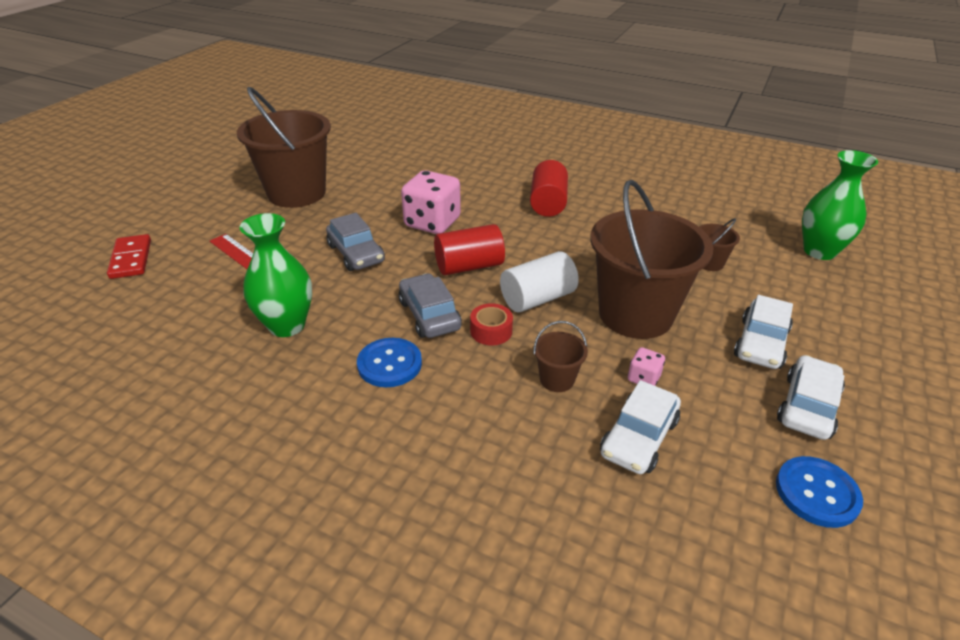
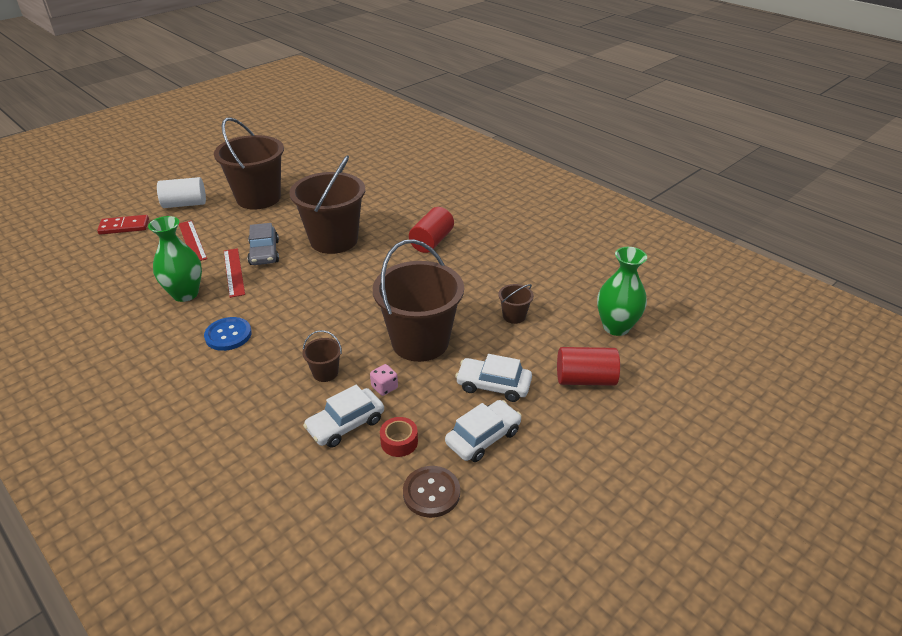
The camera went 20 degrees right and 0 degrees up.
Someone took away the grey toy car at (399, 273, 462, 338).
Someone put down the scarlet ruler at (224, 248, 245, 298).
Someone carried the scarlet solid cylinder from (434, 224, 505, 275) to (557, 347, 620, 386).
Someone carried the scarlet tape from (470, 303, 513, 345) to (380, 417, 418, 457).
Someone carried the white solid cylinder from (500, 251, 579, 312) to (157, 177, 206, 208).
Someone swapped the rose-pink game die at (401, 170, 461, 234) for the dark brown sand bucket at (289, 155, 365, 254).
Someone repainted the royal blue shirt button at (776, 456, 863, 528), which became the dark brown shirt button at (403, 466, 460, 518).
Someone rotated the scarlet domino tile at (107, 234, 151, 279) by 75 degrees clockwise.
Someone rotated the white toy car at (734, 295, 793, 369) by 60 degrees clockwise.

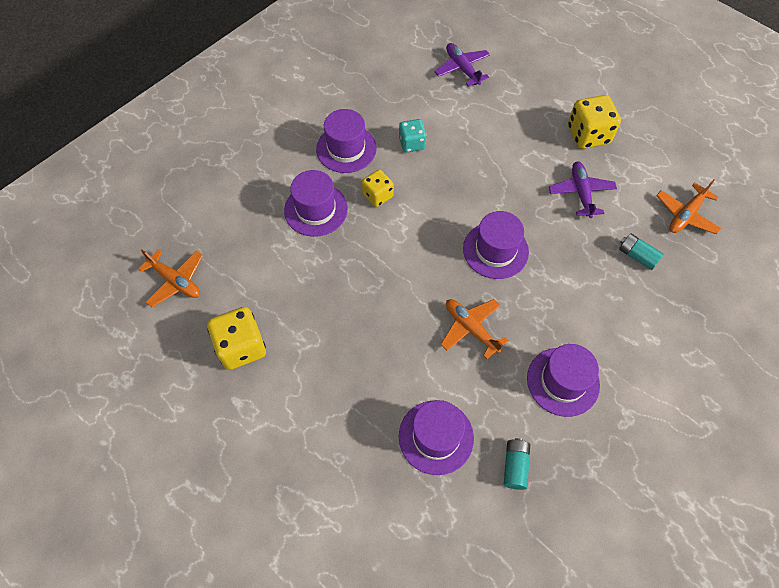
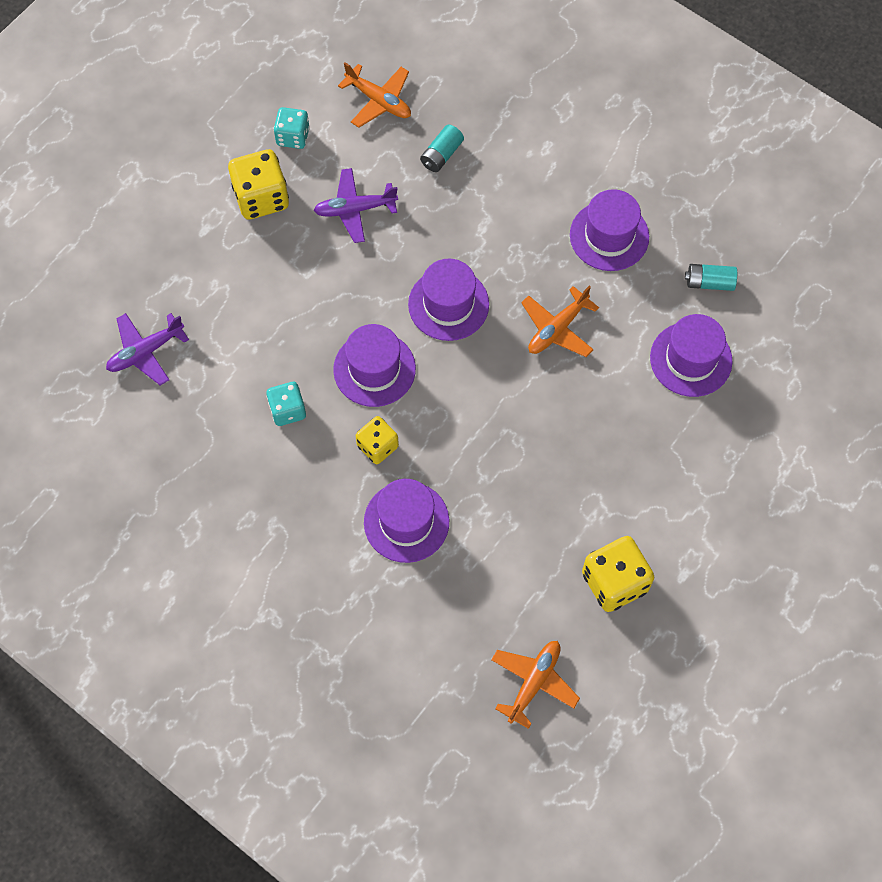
The camera went 95 degrees left and 5 degrees up.
Someone put down the aqua game die at (274, 107, 310, 149).
Someone carried the purple tall hat from (316, 109, 377, 173) to (333, 324, 416, 407).

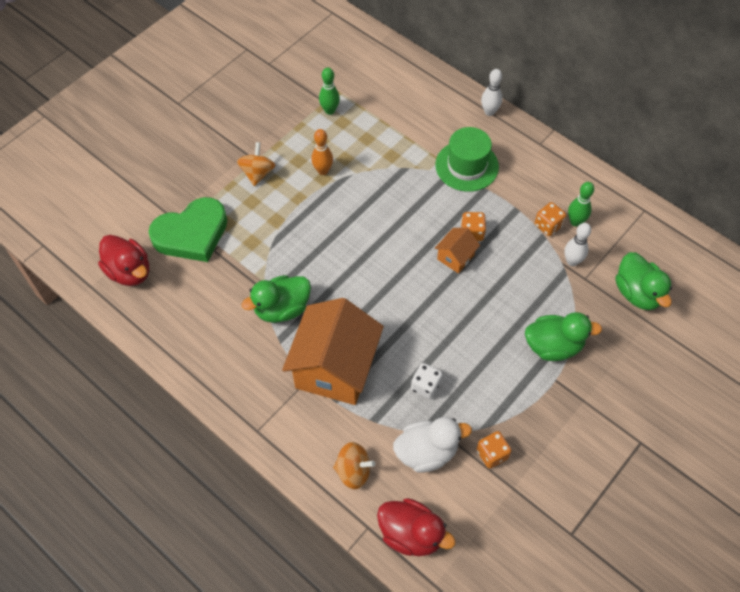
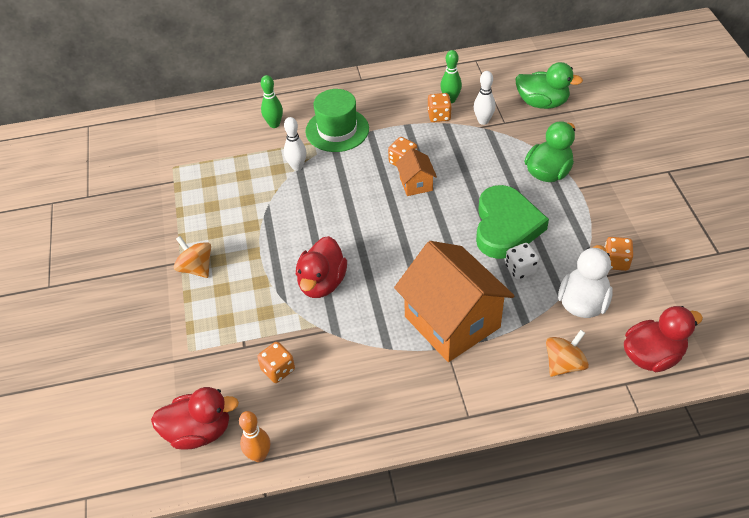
The camera went 50 degrees left and 10 degrees down.
Someone took away the green rubber duck at (242, 275, 311, 323).
Someone put down the orange game die at (257, 342, 295, 383).
Someone put down the scarlet rubber duck at (296, 236, 347, 298).
Someone carried the green love heart from (149, 197, 227, 262) to (476, 185, 549, 259).
Someone carried the orange tenpin from (311, 129, 333, 175) to (239, 411, 270, 462).
Someone carried the green tenpin from (319, 67, 340, 115) to (261, 75, 283, 128).
Someone carried the white tenpin from (481, 69, 502, 116) to (284, 117, 306, 171).

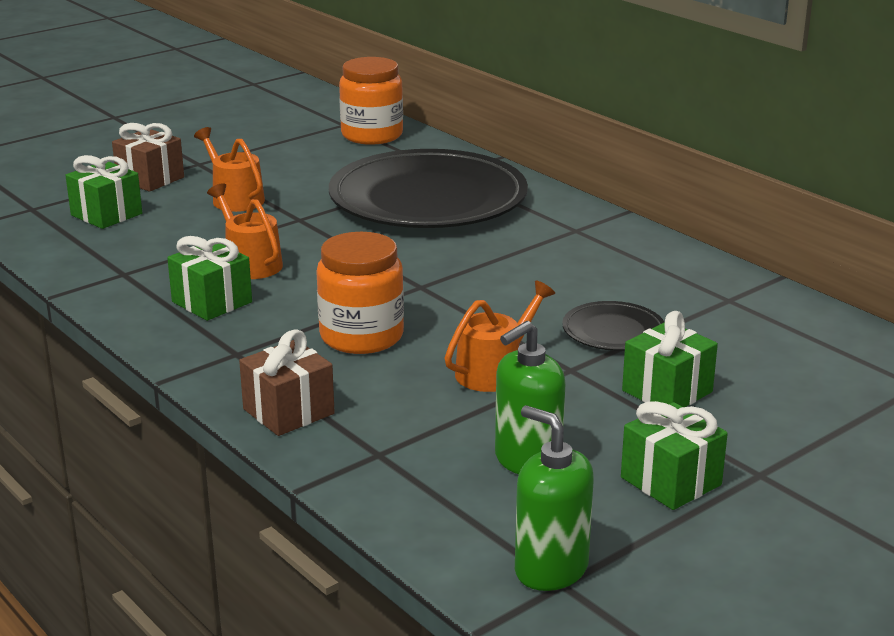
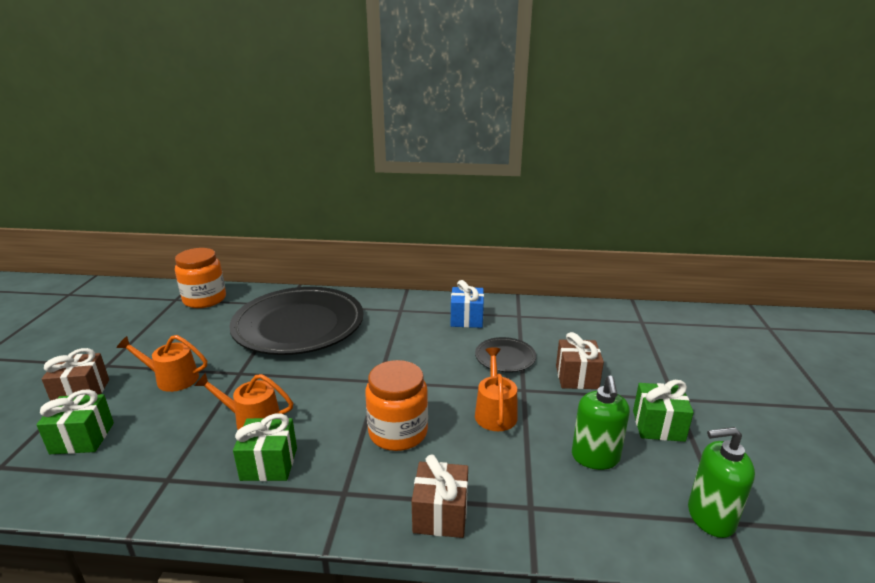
The camera went 45 degrees left and 0 degrees up.
Someone put down the royal blue wrapped gift at (451, 280, 484, 328).
Someone repainted the green wrapped gift at (622, 311, 718, 407), which became the dark brown wrapped gift at (556, 332, 604, 389).

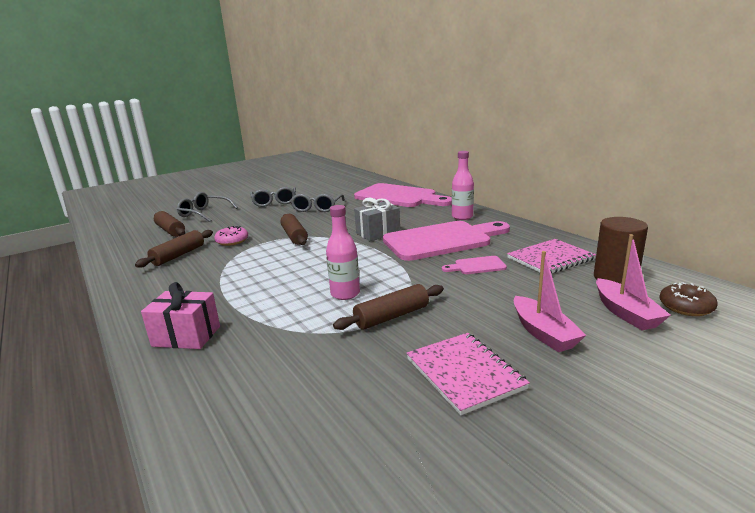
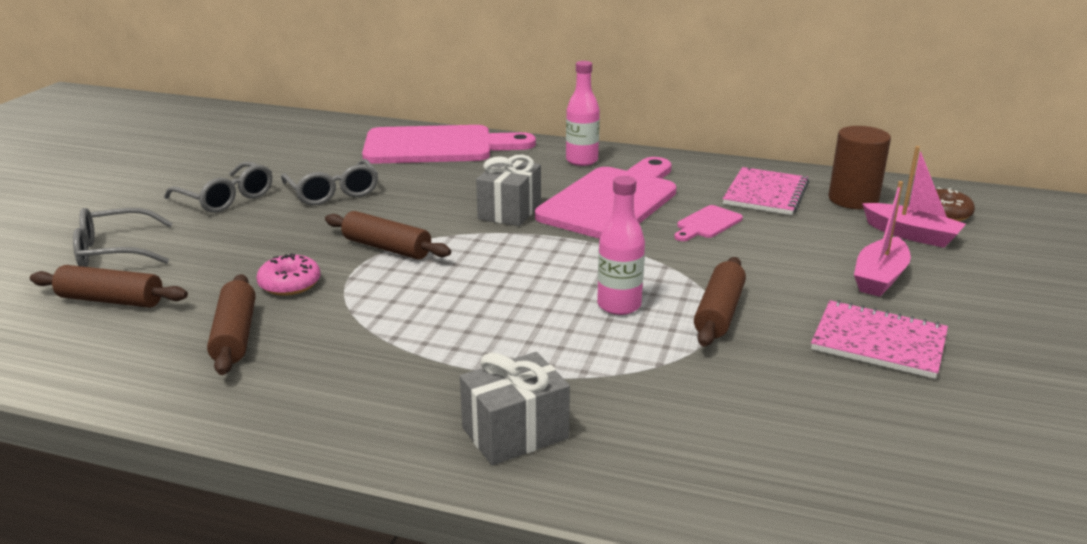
The camera went 40 degrees left and 5 degrees up.
Someone repainted the rose-pink wrapped gift at (141, 282, 220, 349), which became the grey wrapped gift at (460, 352, 570, 465).
Someone rotated the rose-pink boat at (514, 251, 586, 352) by 90 degrees clockwise.

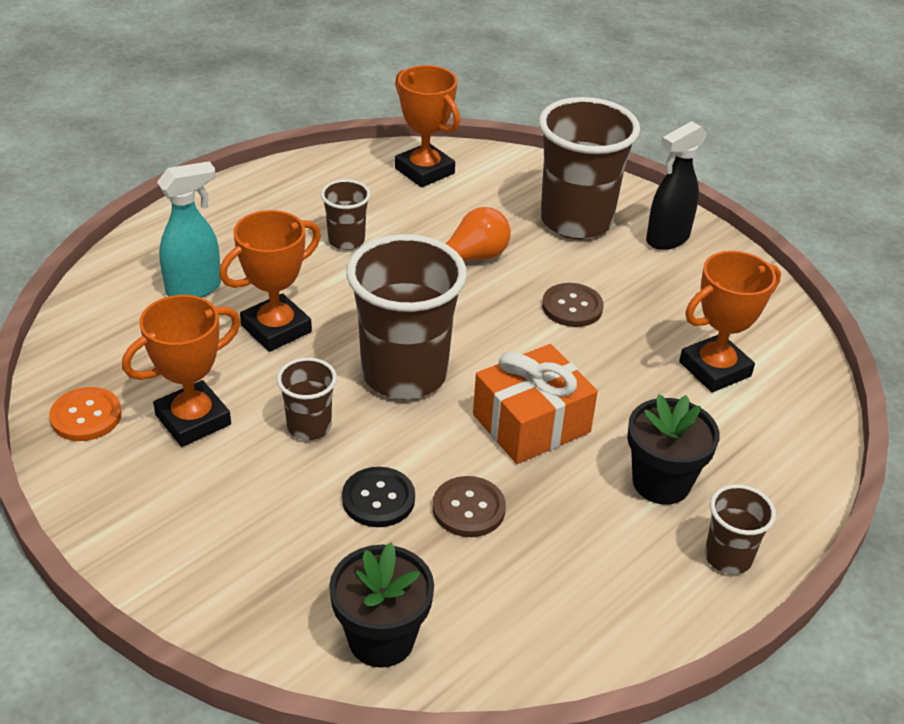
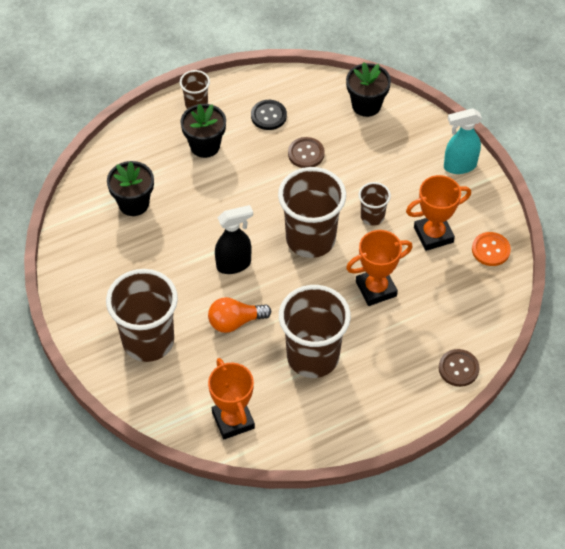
The camera went 160 degrees left and 15 degrees up.
Someone took away the orange wrapped gift at (473, 344, 598, 464).
Someone carried the aqua spray bottle from (157, 161, 221, 298) to (444, 108, 482, 174).
Someone carried the ebony shirt button from (342, 467, 415, 527) to (251, 100, 287, 130).
Someone carried the dark brown shirt button from (542, 283, 603, 327) to (439, 349, 480, 387).
Someone carried the ebony spray bottle from (646, 121, 707, 250) to (215, 205, 253, 274).
Someone swapped the orange award cup at (679, 251, 781, 392) for the ebony potted plant at (107, 161, 154, 216).
Someone scaled the dark brown tumbler at (321, 179, 371, 250) by 2.04.

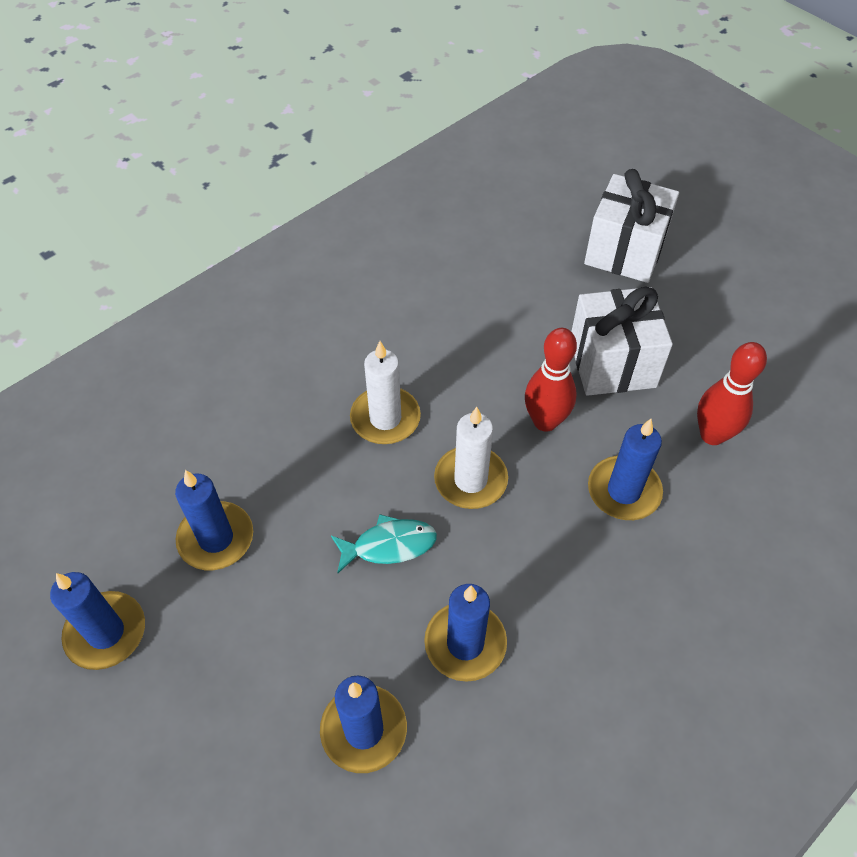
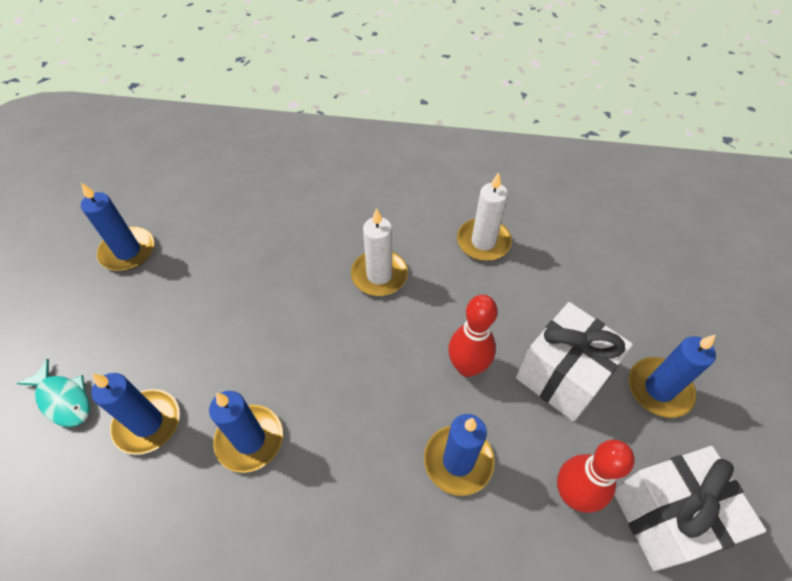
The camera went 50 degrees right and 0 degrees up.
Someone carried the royal blue candle from (175, 470, 253, 570) to (629, 334, 716, 418).
Someone carried the aqua fish from (331, 514, 437, 573) to (17, 359, 90, 427).
Someone carried the white candle from (434, 407, 508, 509) to (457, 172, 512, 261).
Someone carried the white wrapped gift from (584, 169, 679, 283) to (614, 446, 766, 571).

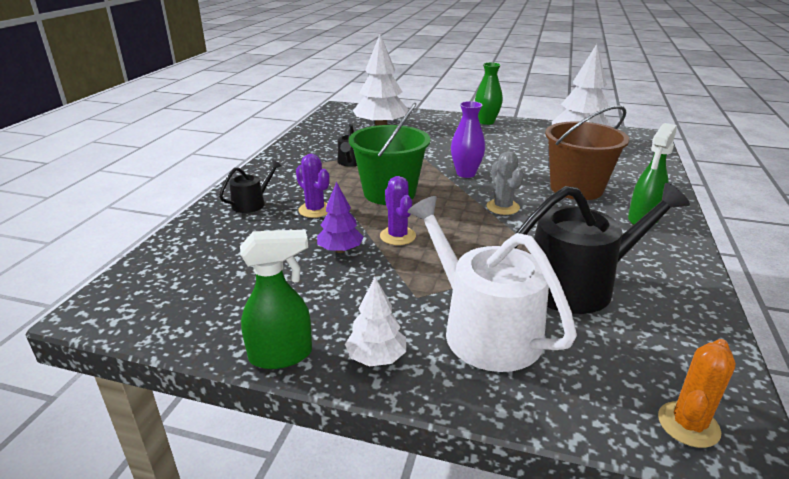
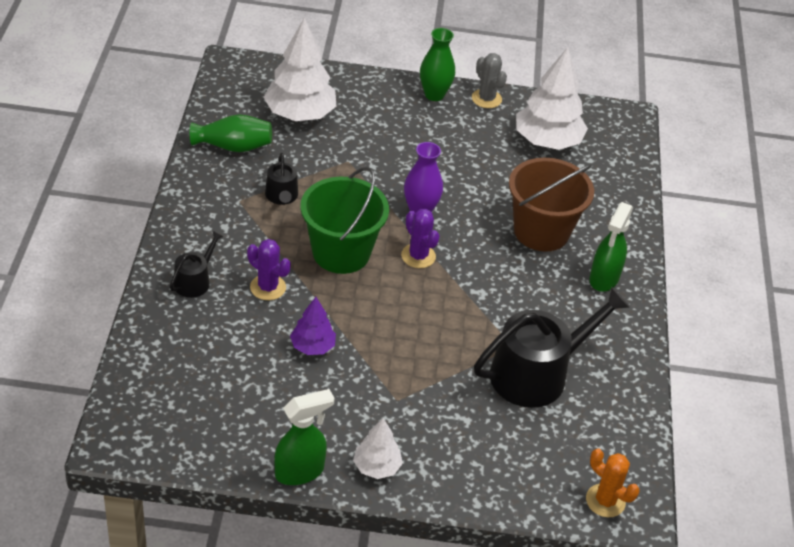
The camera went 15 degrees left and 15 degrees up.
Someone took away the white watering pot at (408, 196, 577, 372).
Someone put down the green tall vase at (190, 114, 272, 152).
Someone carried the purple saguaro cactus from (380, 176, 416, 245) to (401, 209, 439, 268).
Someone carried the grey saguaro cactus from (487, 151, 524, 215) to (472, 53, 507, 108).
Someone rotated the orange saguaro cactus at (658, 339, 736, 448) by 75 degrees counterclockwise.

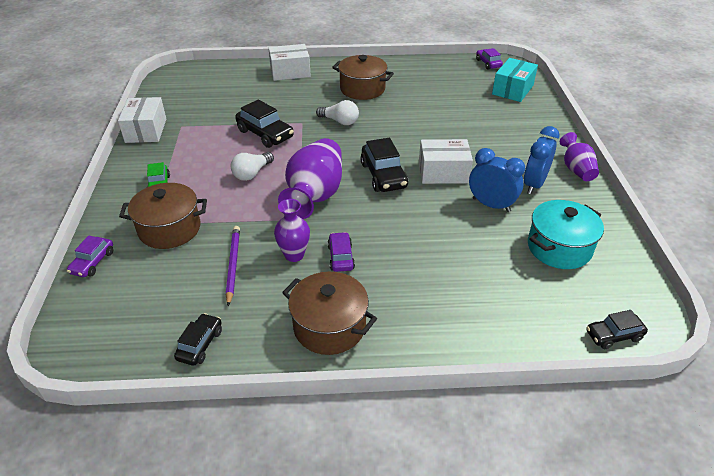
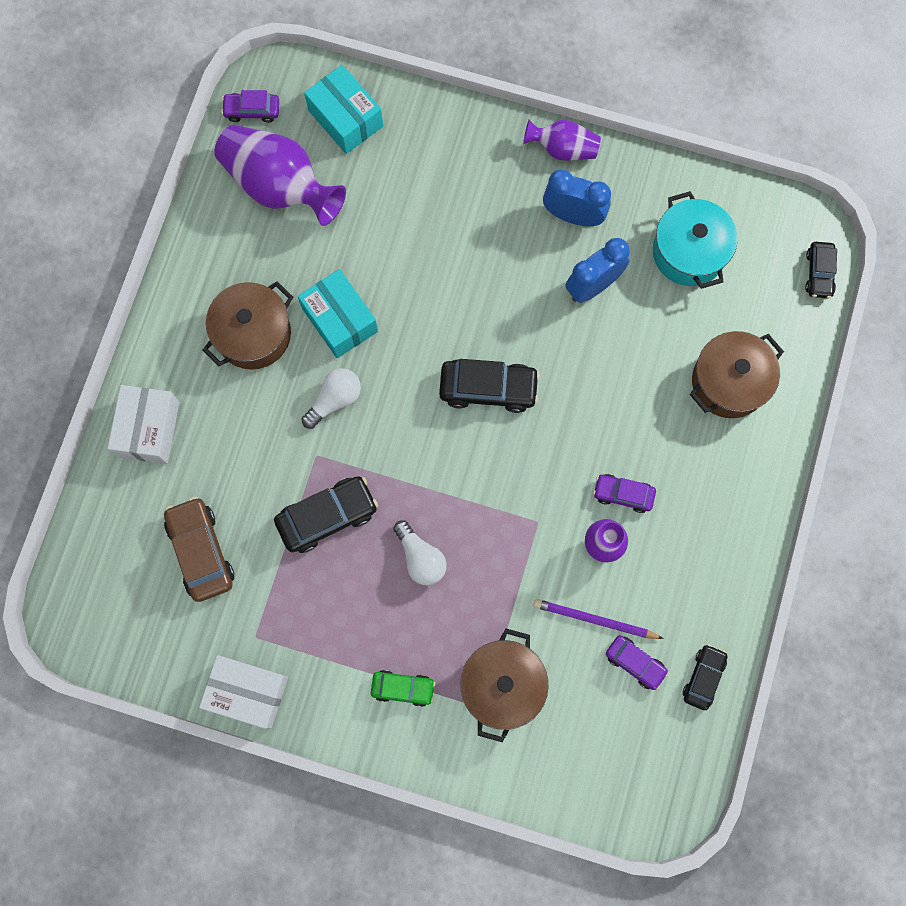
The camera went 70 degrees left and 35 degrees up.
Someone took away the white package at (419, 139, 473, 184).
Someone put down the dark brown toy car at (164, 496, 234, 602).
Someone put down the aqua package at (298, 269, 378, 358).
Someone carried the purple toy car from (67, 235, 113, 277) to (606, 635, 669, 690).
Someone carried the purple tall vase from (278, 138, 342, 219) to (214, 125, 346, 226).
Someone carried the dark brown pot from (282, 272, 377, 355) to (690, 331, 784, 418).
Someone rotated the ebony toy car at (174, 313, 222, 366) by 75 degrees clockwise.
Someone rotated the royal blue bedside clock at (524, 126, 560, 194) by 150 degrees clockwise.

